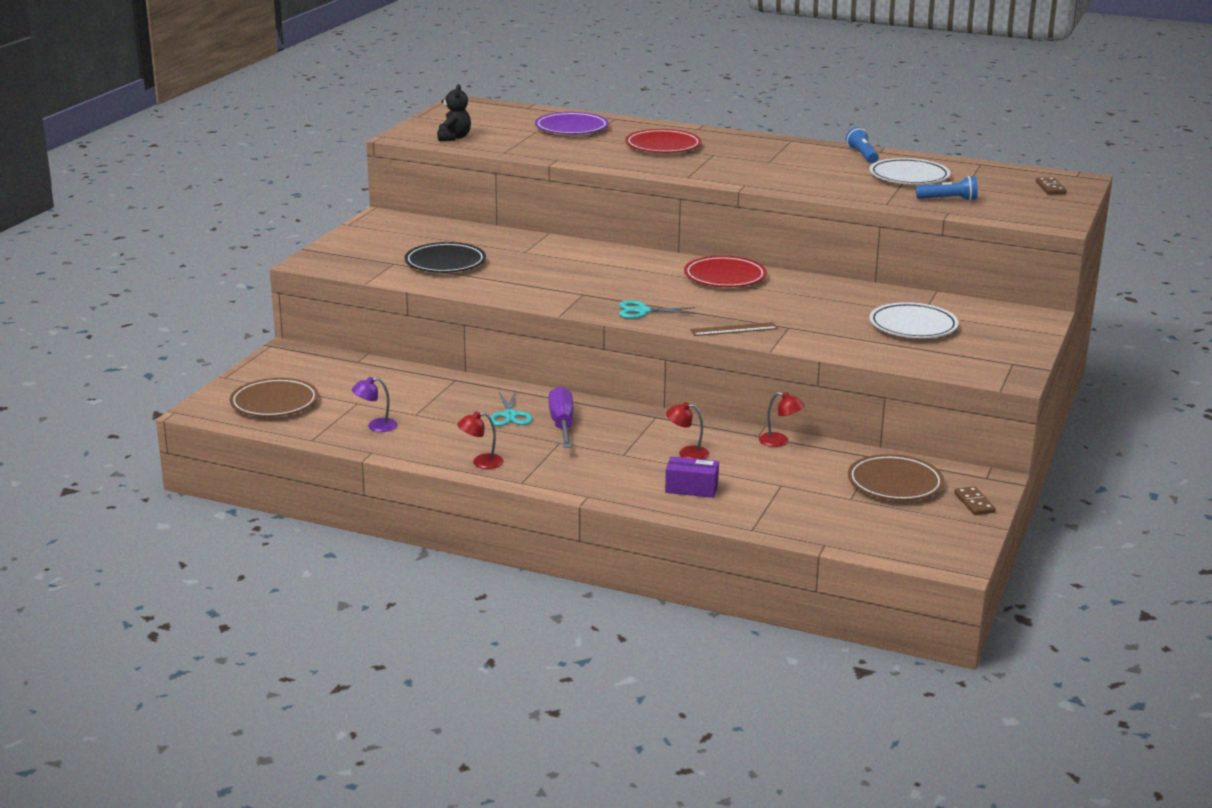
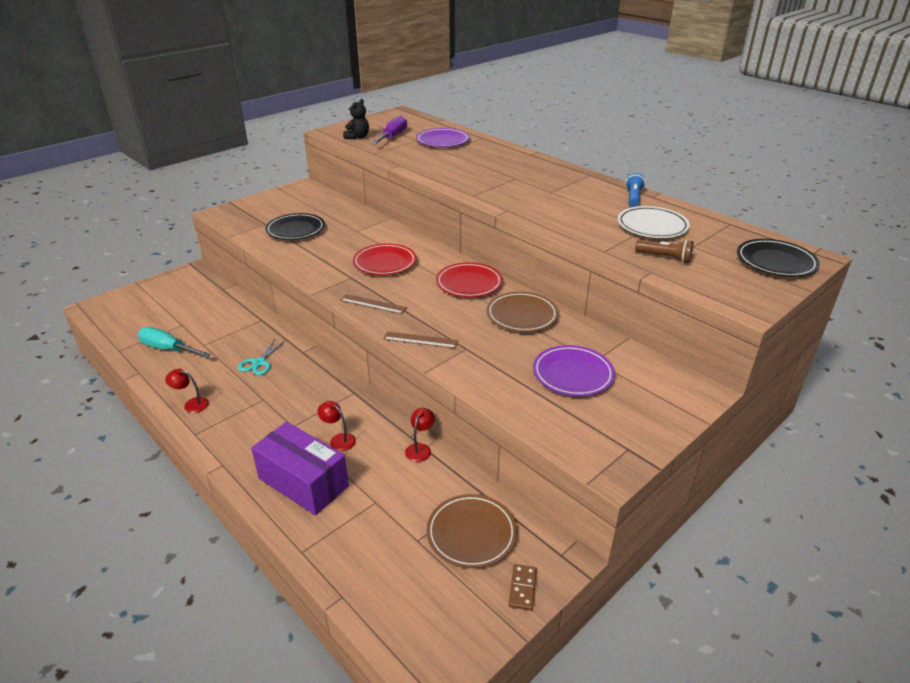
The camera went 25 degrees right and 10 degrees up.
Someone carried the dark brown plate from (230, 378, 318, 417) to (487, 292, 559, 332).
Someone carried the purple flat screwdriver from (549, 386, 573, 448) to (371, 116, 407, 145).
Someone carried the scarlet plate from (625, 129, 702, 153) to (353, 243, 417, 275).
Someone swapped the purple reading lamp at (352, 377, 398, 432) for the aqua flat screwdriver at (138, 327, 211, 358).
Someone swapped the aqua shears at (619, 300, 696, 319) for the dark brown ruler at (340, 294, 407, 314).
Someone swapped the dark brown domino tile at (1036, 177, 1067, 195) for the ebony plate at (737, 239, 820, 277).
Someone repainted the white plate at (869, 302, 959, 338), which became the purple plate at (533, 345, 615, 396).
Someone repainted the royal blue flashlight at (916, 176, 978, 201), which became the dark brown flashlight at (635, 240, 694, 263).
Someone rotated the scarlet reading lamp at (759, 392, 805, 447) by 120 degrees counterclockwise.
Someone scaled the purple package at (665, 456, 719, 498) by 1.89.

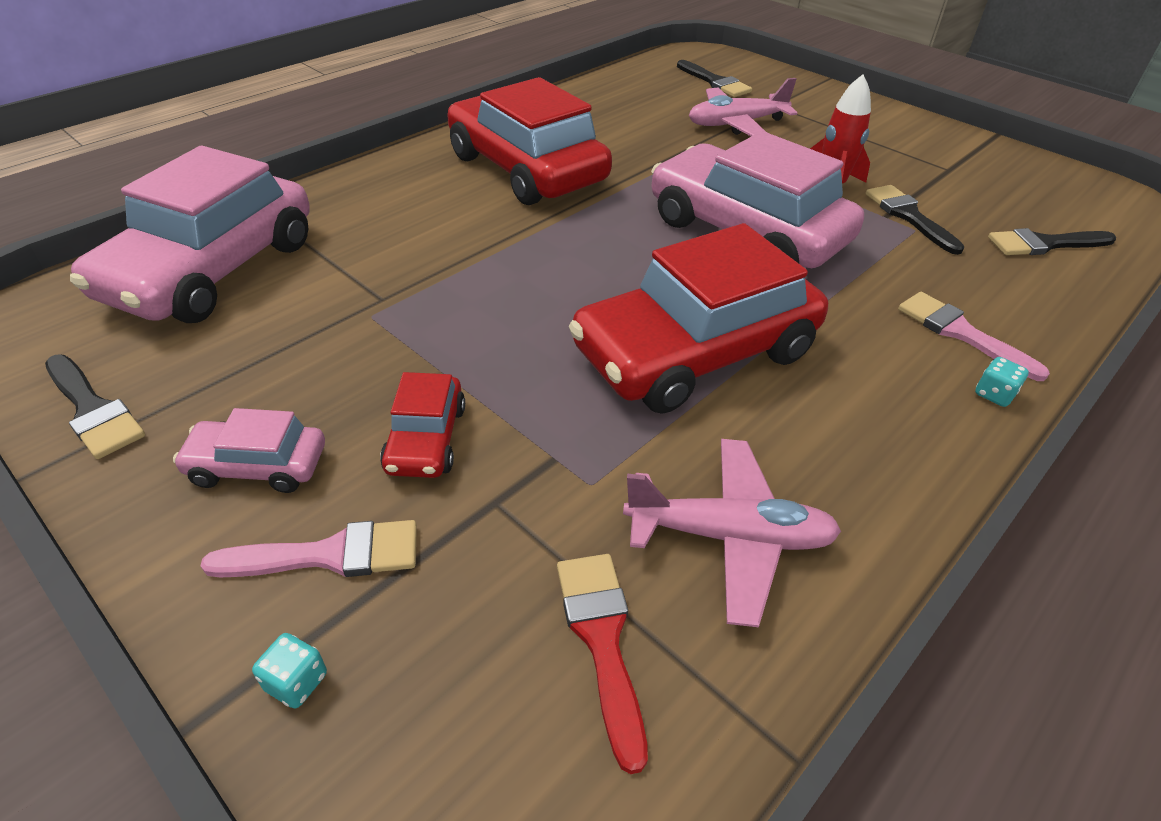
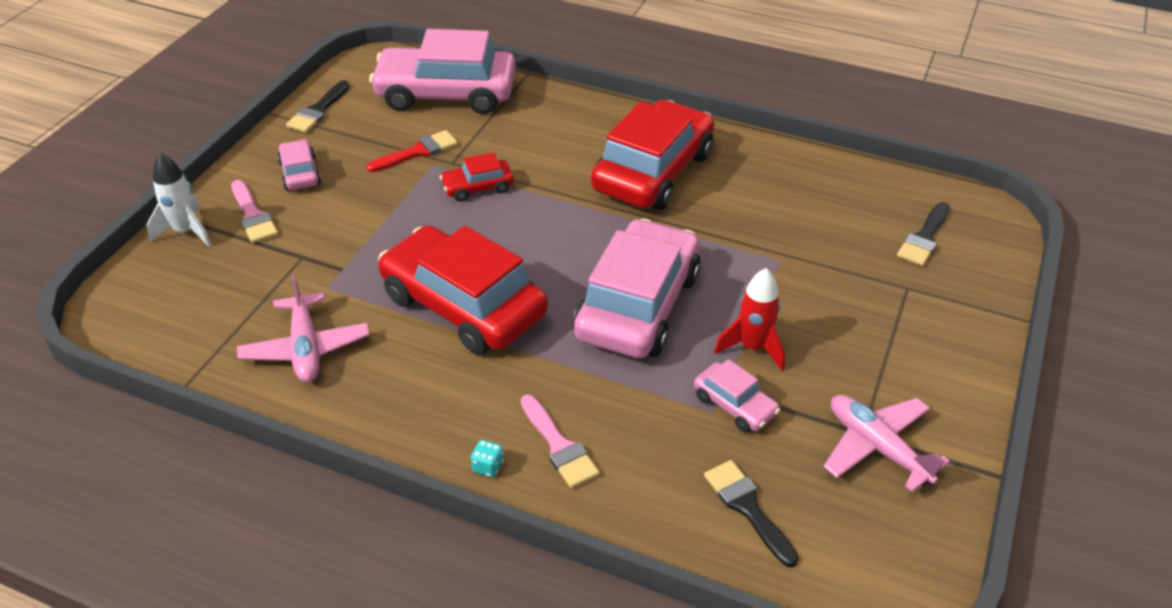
The camera went 70 degrees right and 0 degrees up.
Someone carried the scarlet toy car from (380, 372, 465, 478) to (440, 152, 514, 202).
Someone carried the scarlet brush from (557, 554, 648, 774) to (366, 130, 458, 172).
Someone carried the rose-pink aeroplane from (689, 78, 797, 136) to (824, 395, 950, 492).
Someone swapped the aqua game die at (252, 633, 327, 708) for the white rocket at (146, 153, 211, 247).
Someone swapped the ebony brush at (866, 185, 964, 255) for the rose-pink toy car at (694, 359, 780, 432).
Someone rotated the rose-pink brush at (898, 292, 1050, 381) by 120 degrees clockwise.

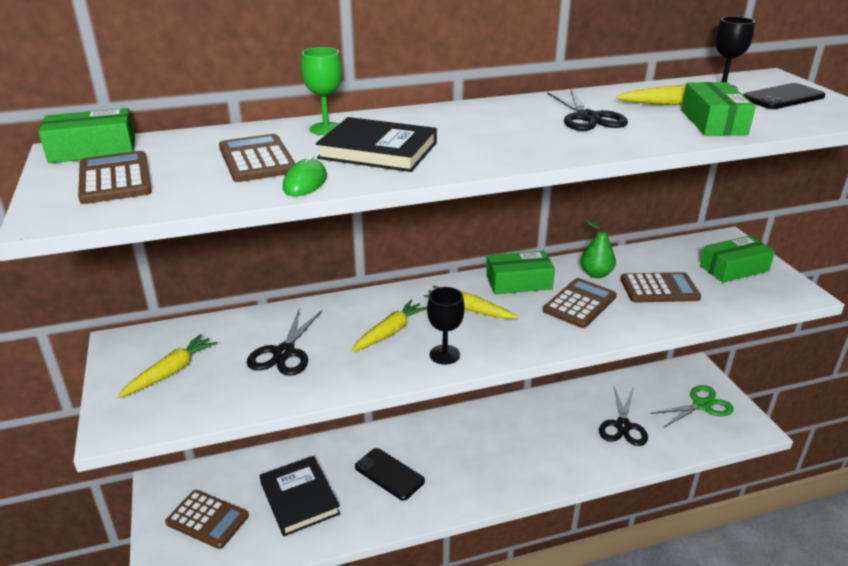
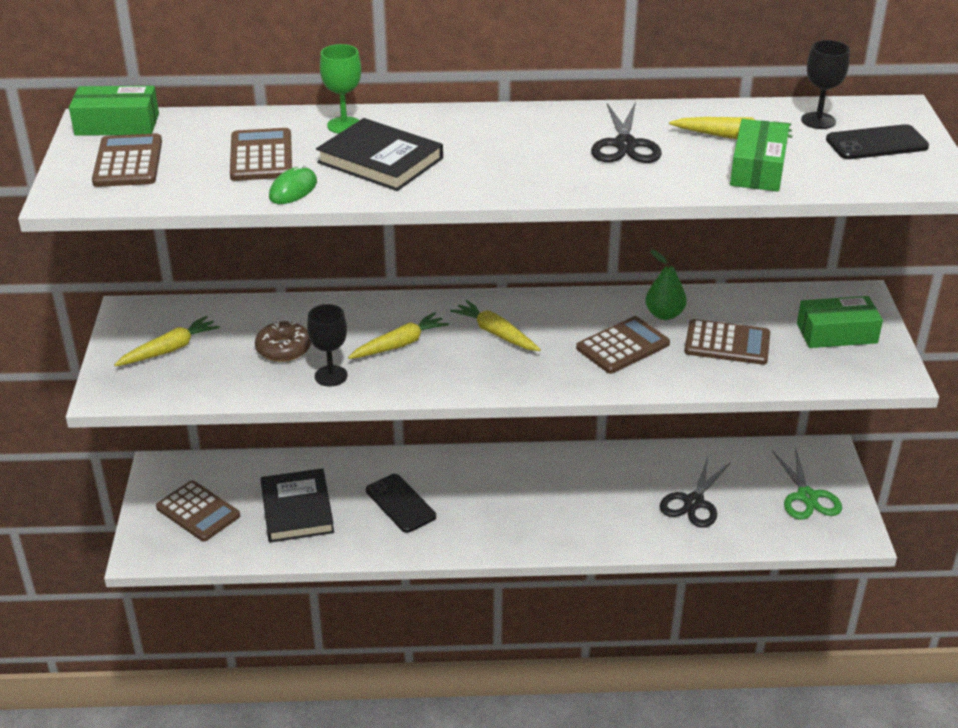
The camera went 15 degrees right and 5 degrees up.
Someone took away the green package at (486, 251, 555, 294).
Someone carried the ebony goblet from (427, 287, 465, 365) to (307, 304, 347, 386).
Someone swapped the ebony shears at (247, 310, 322, 376) for the dark brown doughnut at (255, 320, 311, 362).
Someone rotated the green shears at (651, 385, 734, 427) by 90 degrees clockwise.

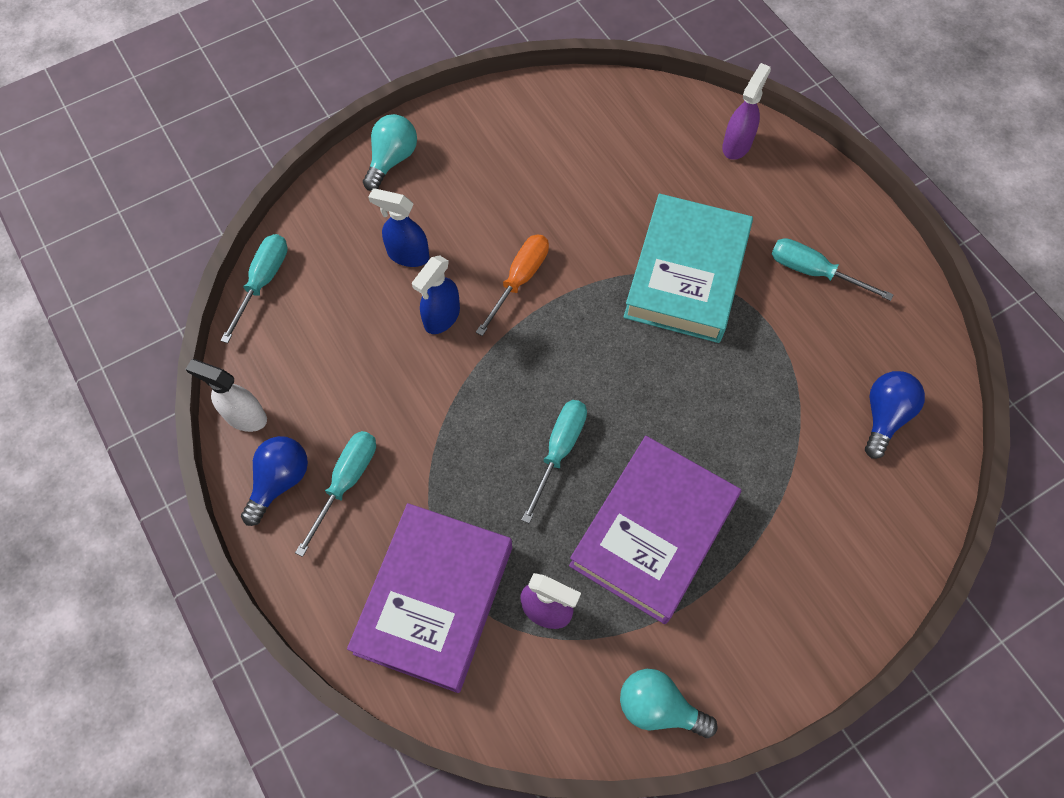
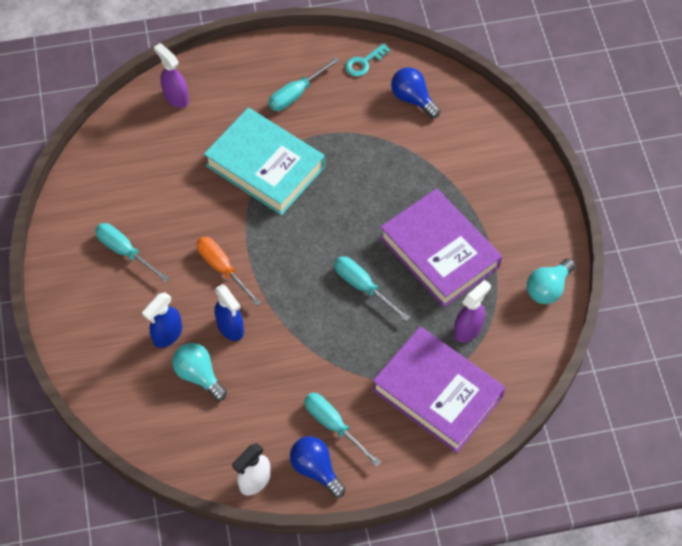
The camera went 70 degrees left and 5 degrees down.
Someone put down the aqua door key at (345, 43, 390, 76).
Someone carried the aqua flat screwdriver from (220, 234, 288, 343) to (95, 223, 170, 282).
Someone carried the aqua light bulb from (363, 114, 417, 191) to (172, 343, 227, 401).

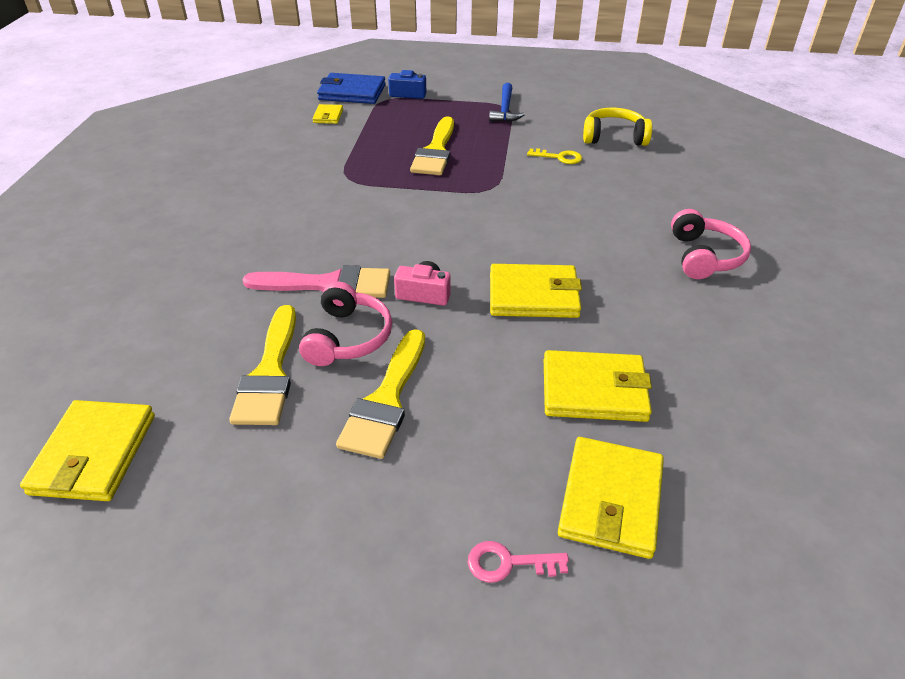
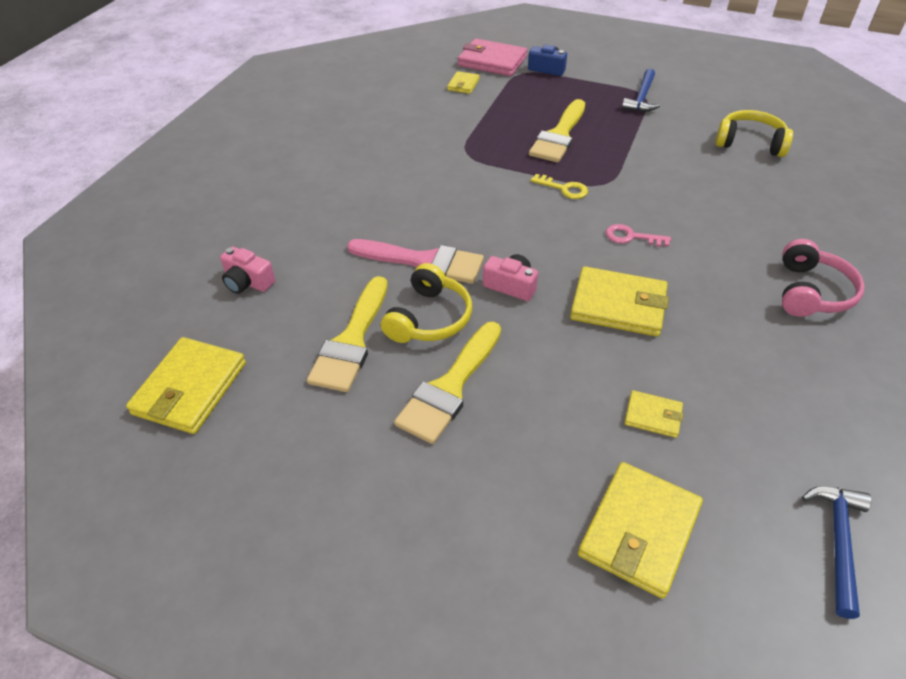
The camera went 15 degrees right and 5 degrees up.
Someone put down the rose-pink compact camera at (220, 246, 275, 294).
Someone put down the royal blue claw hammer at (802, 486, 871, 619).
Someone carried the rose-pink door key from (468, 541, 569, 583) to (606, 224, 671, 247).
Someone carried the golden door key from (527, 148, 582, 164) to (530, 174, 588, 199).
Someone repainted the rose-pink headphones at (299, 282, 392, 366), which became the golden headphones at (381, 263, 472, 343).
Someone repainted the royal blue wallet at (317, 73, 386, 104), which became the rose-pink wallet at (458, 39, 527, 76).
Someone scaled the golden wallet at (544, 350, 652, 422) by 0.52.

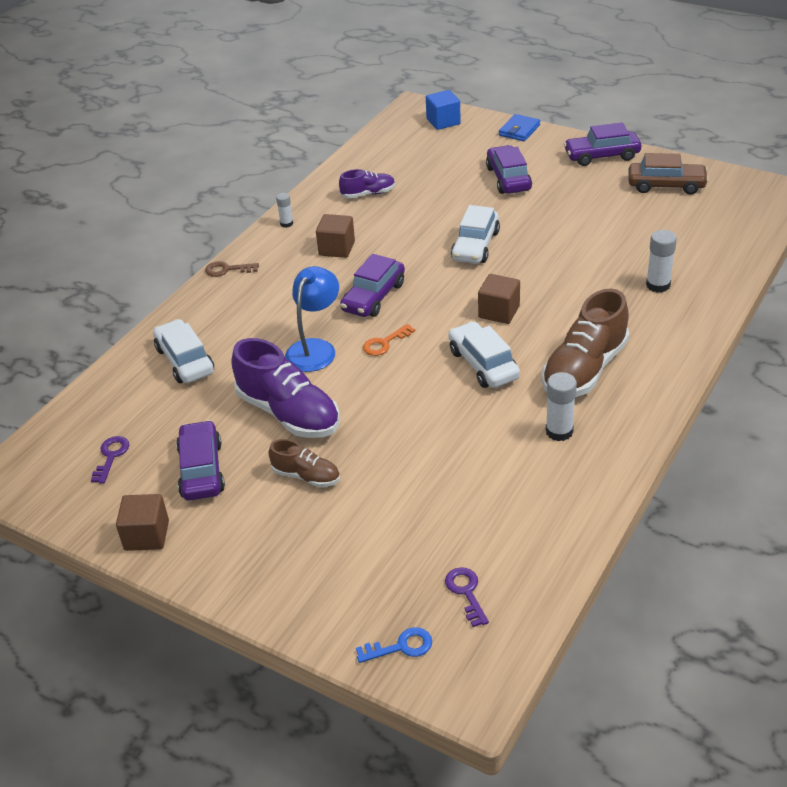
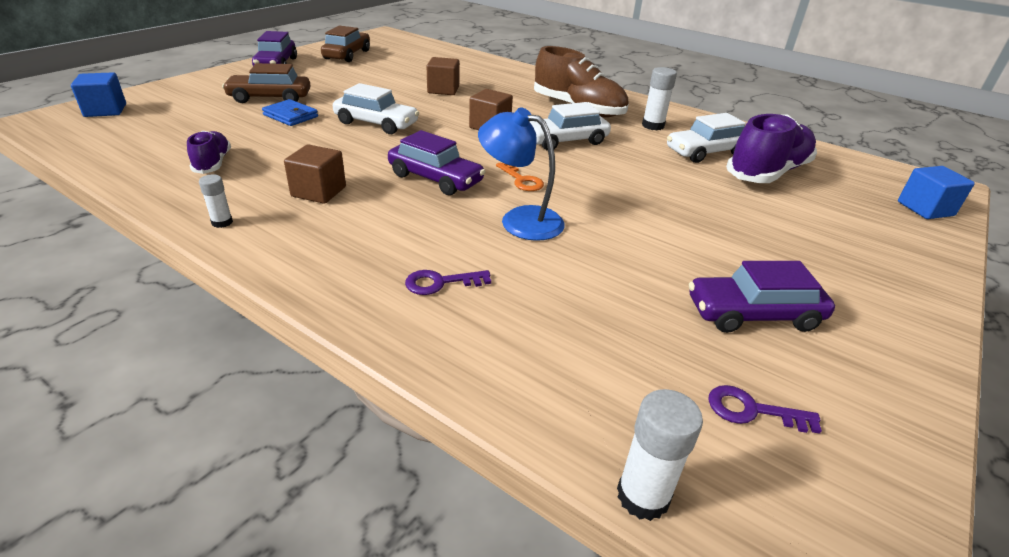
The camera went 90 degrees left and 5 degrees down.
Someone took away the dark brown door key at (205, 261, 259, 277).
Someone took away the dark brown lace-up shoe at (269, 439, 340, 487).
Someone carried the dark brown solid cube from (116, 494, 169, 551) to (427, 57, 459, 95).
Someone carried the white toy car from (153, 319, 214, 383) to (667, 113, 746, 163).
Someone carried the purple lace-up shoe from (231, 338, 340, 438) to (726, 114, 817, 183).
Someone carried the purple door key from (445, 567, 489, 627) to (405, 270, 491, 295).
Someone carried the royal blue wallet from (499, 114, 540, 141) to (262, 99, 318, 126).
Someone carried the white glue from (646, 230, 677, 293) to (617, 389, 703, 521).
Someone swapped the royal blue door key at (356, 627, 432, 663) for the royal blue solid cube at (898, 166, 975, 219).
Someone repainted the purple toy car at (486, 145, 532, 194), which became the dark brown toy car at (222, 63, 311, 103).

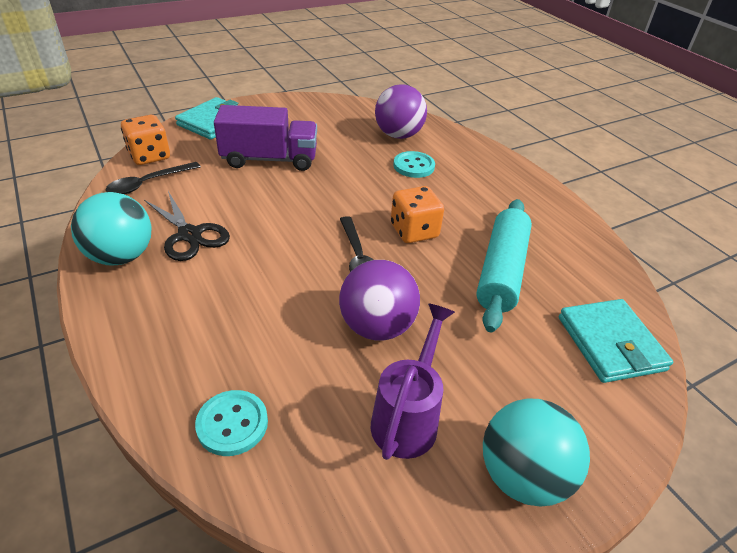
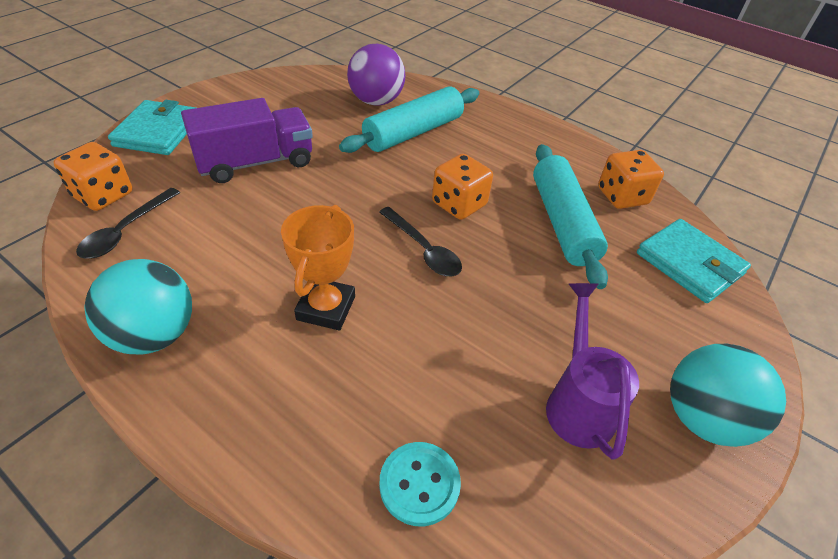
The camera went 25 degrees left and 5 degrees up.
Someone took away the ebony shears at (144, 191, 230, 261).
Someone took away the purple sphere at (339, 260, 420, 341).
Someone put down the orange award cup at (281, 205, 355, 330).
Someone put down the orange game die at (598, 150, 664, 209).
Someone swapped the aqua shirt button at (393, 151, 435, 178) for the aqua dough roller at (339, 86, 479, 153).

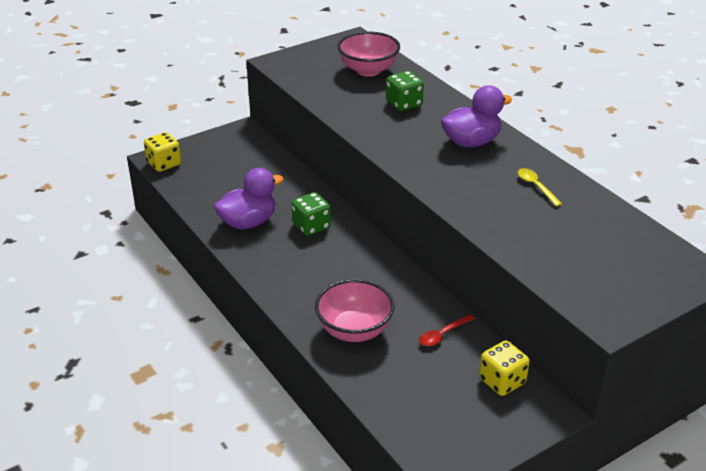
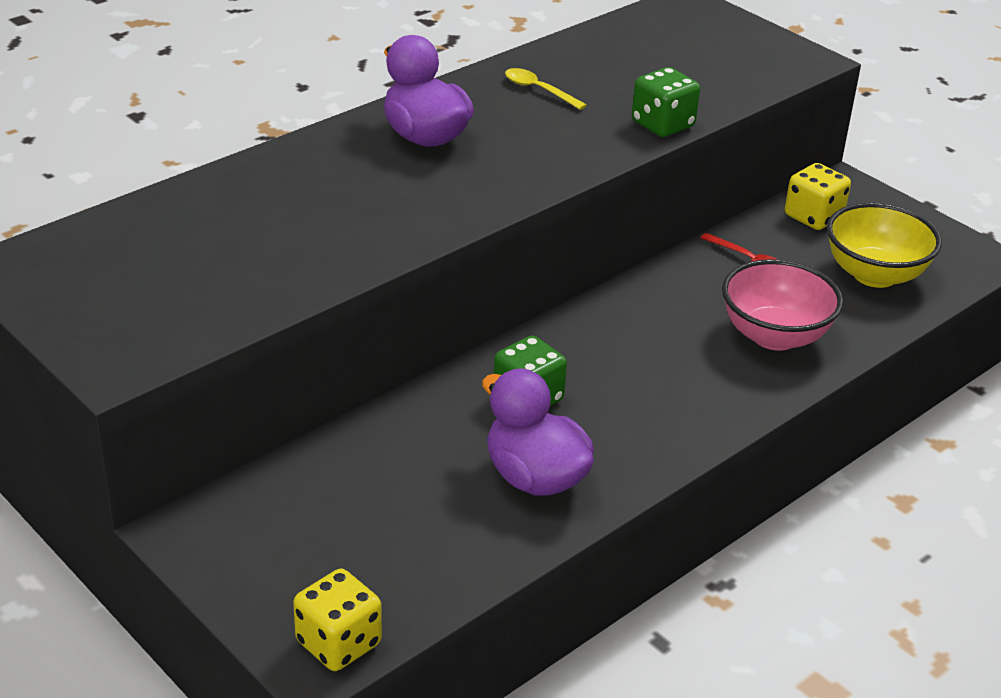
The camera went 100 degrees left and 0 degrees up.
Someone took away the rose-pink bowl at (338, 32, 400, 77).
Someone put down the golden bowl at (827, 203, 942, 288).
Someone carried the green game die from (386, 71, 424, 111) to (632, 67, 700, 137).
Someone rotated the golden tablespoon at (518, 168, 562, 207) by 75 degrees clockwise.

